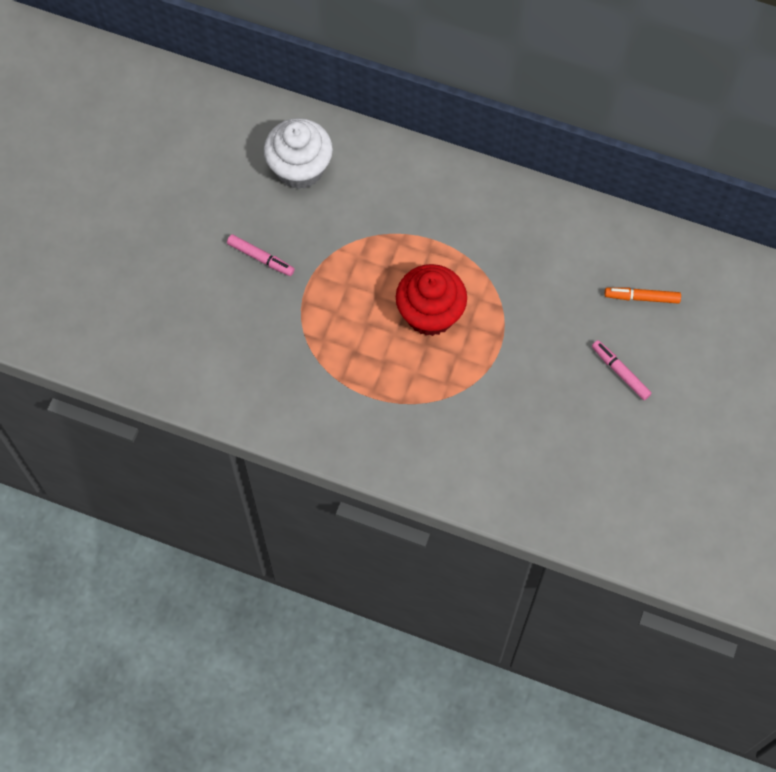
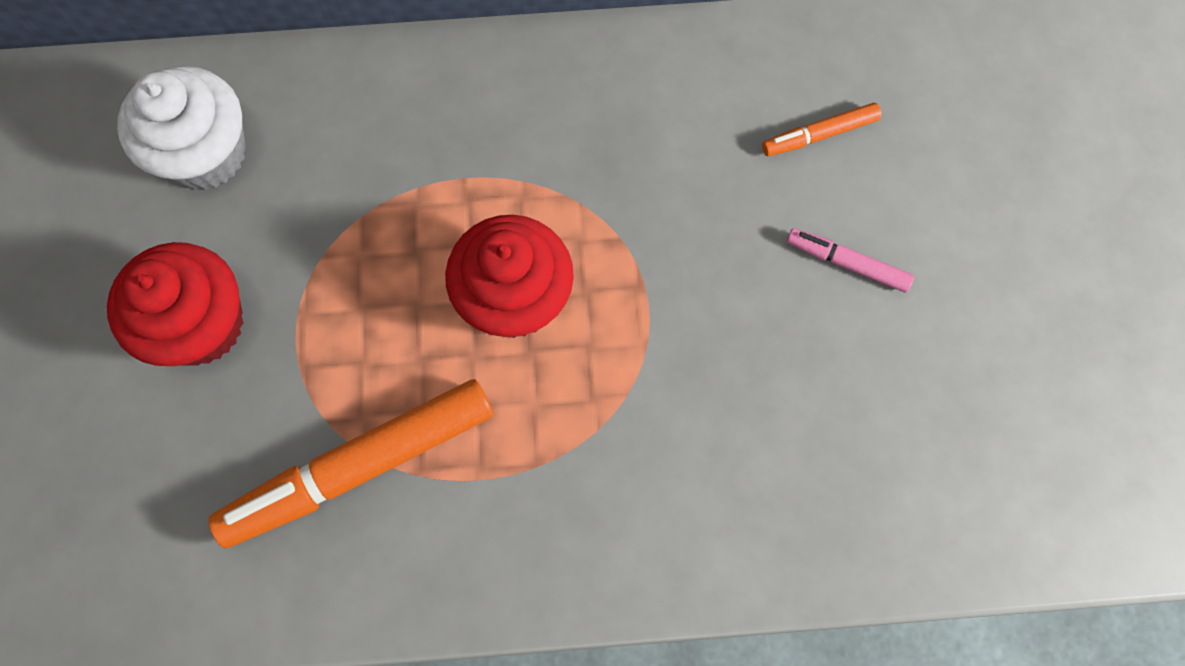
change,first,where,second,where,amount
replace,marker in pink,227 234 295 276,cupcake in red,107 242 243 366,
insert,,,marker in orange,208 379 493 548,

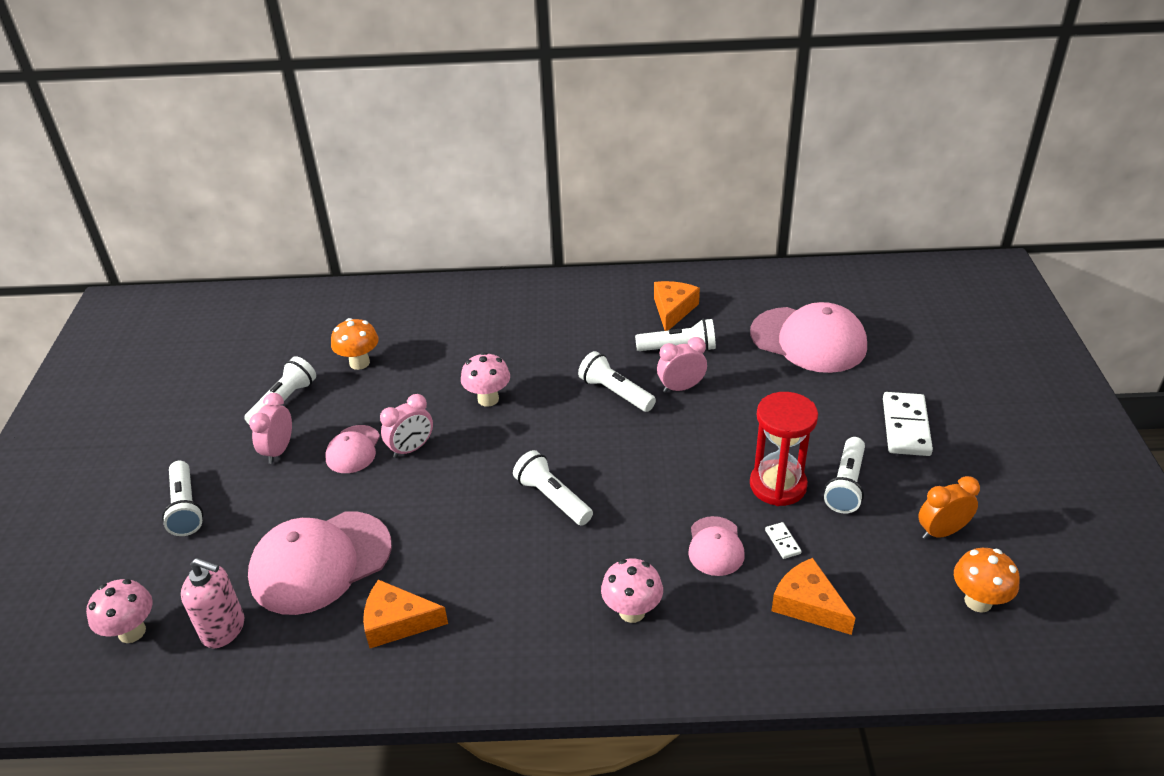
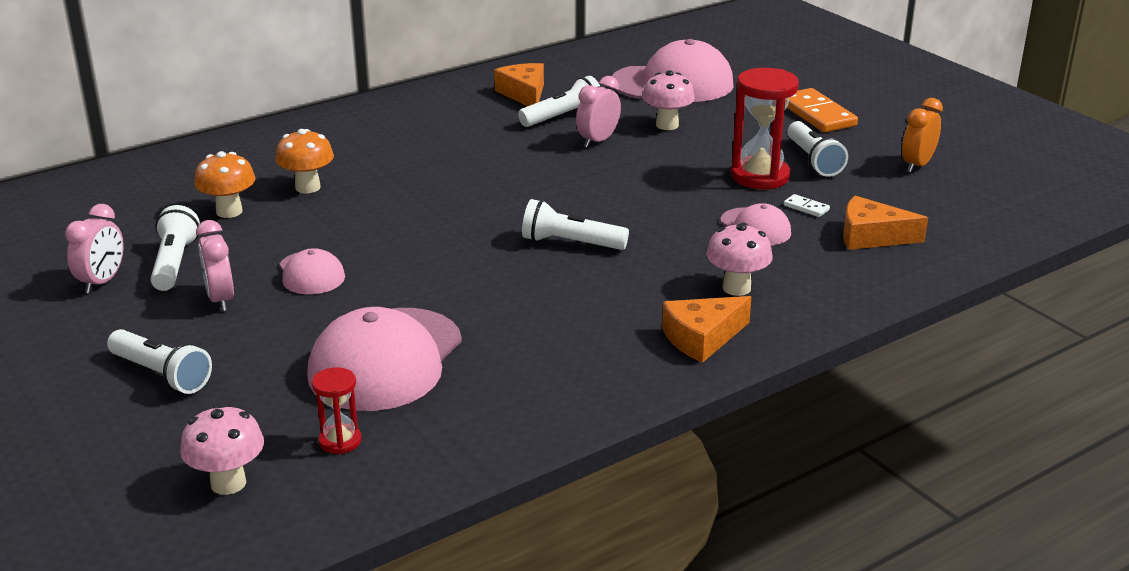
change,first,where,second,where,amount
delete,flashlight in white,578 351 656 412,,,
move,mushroom in pink,461 352 510 407,,642 70 695 130,
recolor,domino in white,883 392 933 456,domino in orange,787 88 858 132,
move,clock in pink,380 394 433 458,,65 204 124 293,
move,mushroom in orange,954 548 1020 613,,275 129 334 193,
replace,soap dispenser in pink,181 558 244 648,hourglass in red,312 367 362 454,
move,cheese in orange,363 579 448 648,,662 296 752 363,

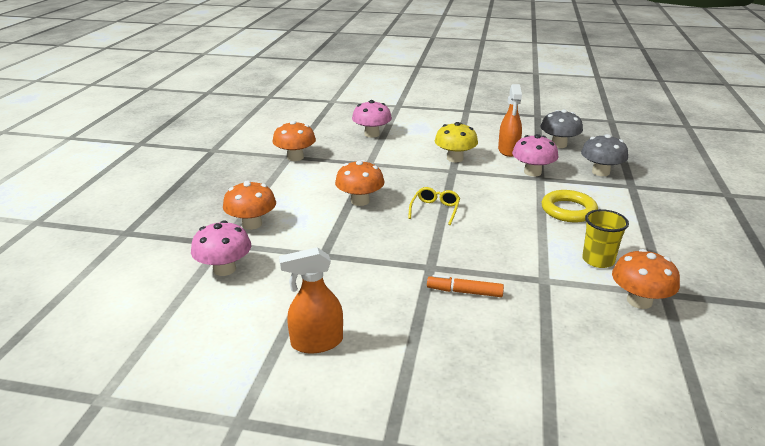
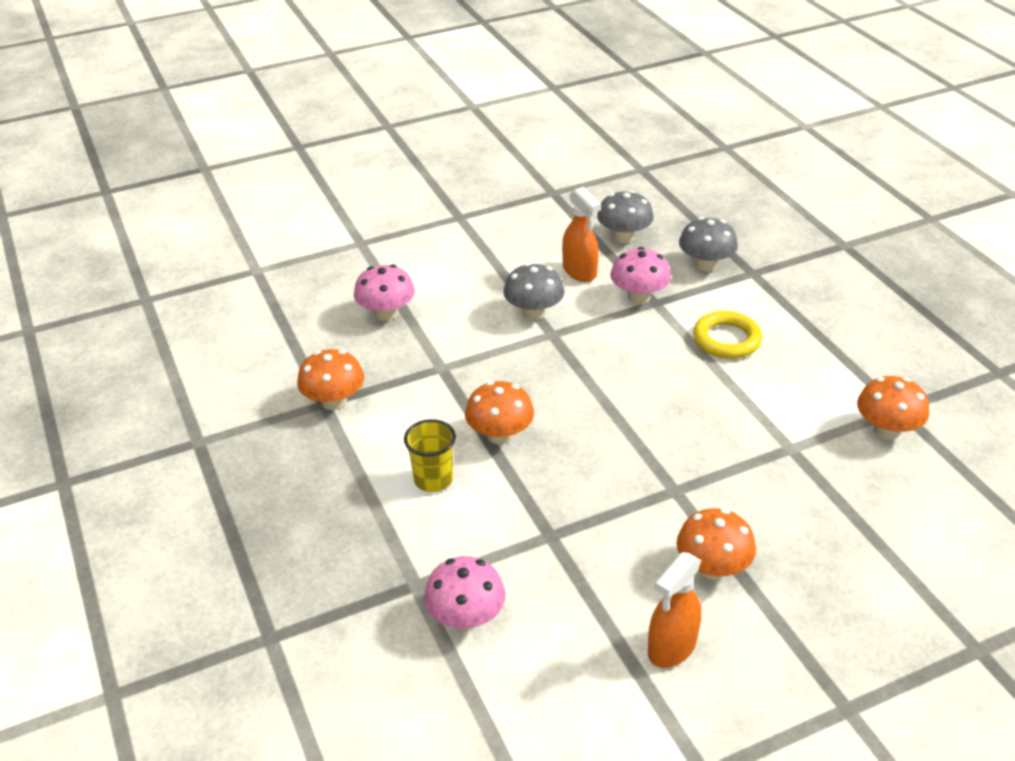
change,first,where,second,where,amount
recolor,mushroom in yellow,435 122 478 162,mushroom in grey,503 263 564 320,
move,mushroom in orange,223 181 276 230,,677 508 756 580,
delete,glasses in yellow,408 187 460 225,,,
move,cup in yellow,582 209 629 268,,404 419 456 492,
delete,marker in orange,427 275 504 297,,,

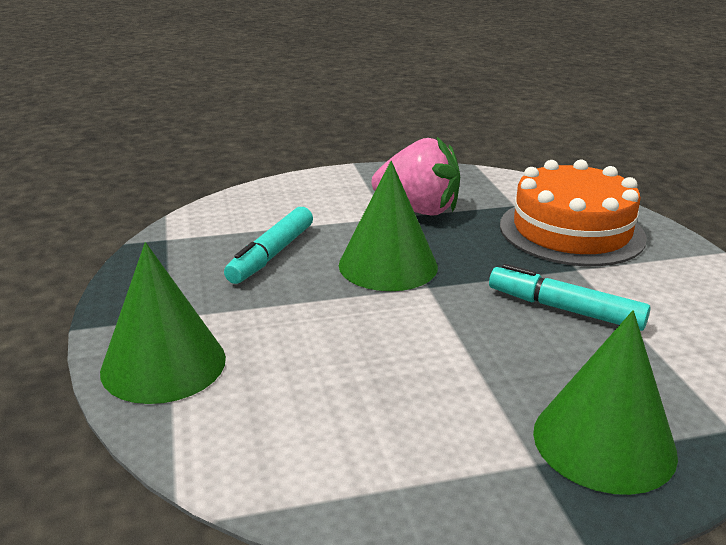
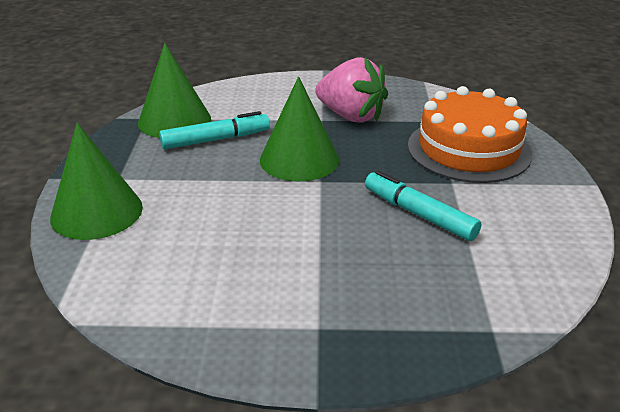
change,first,where,second,where,amount
rotate,marker in turquoise,224 207 313 284,,159 111 270 149,150 degrees counterclockwise
move,cone in green,533 310 678 495,,138 43 211 138,

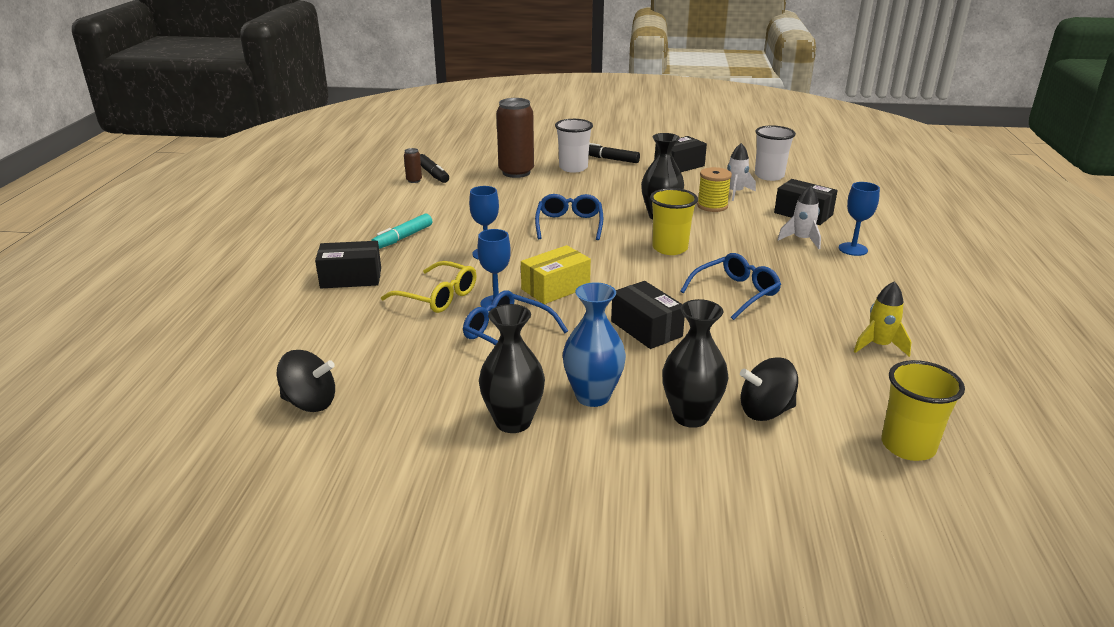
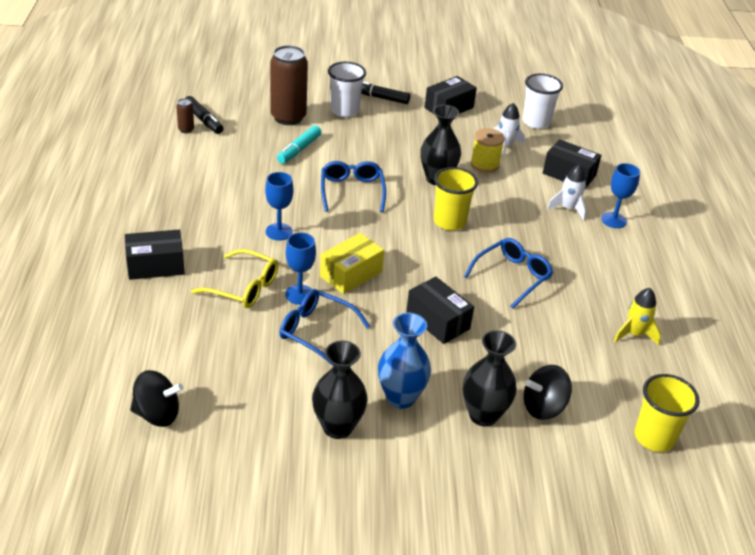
change,first,where,second,where,amount
move,marker in turquoise,371 214 432 249,,277 125 321 164,

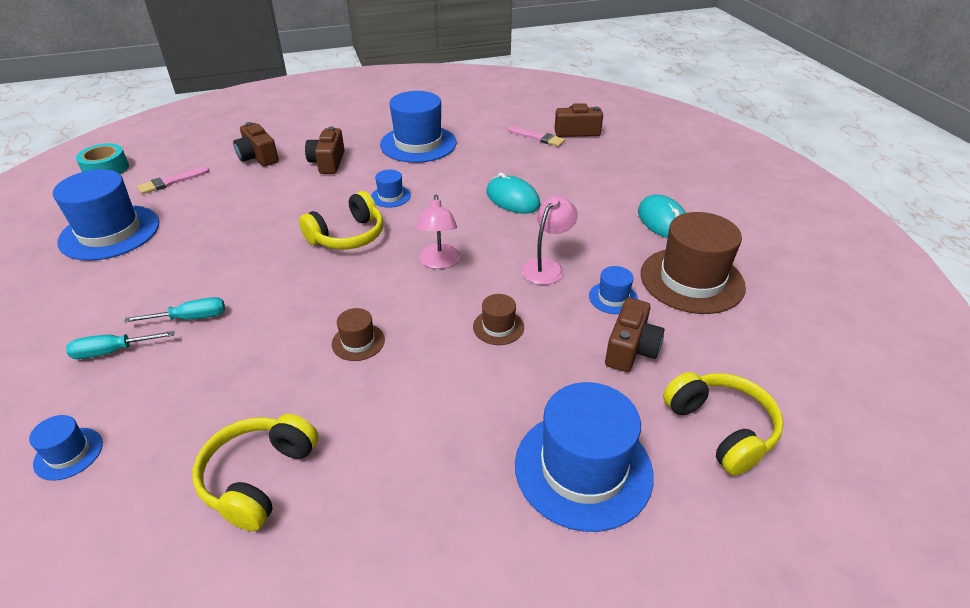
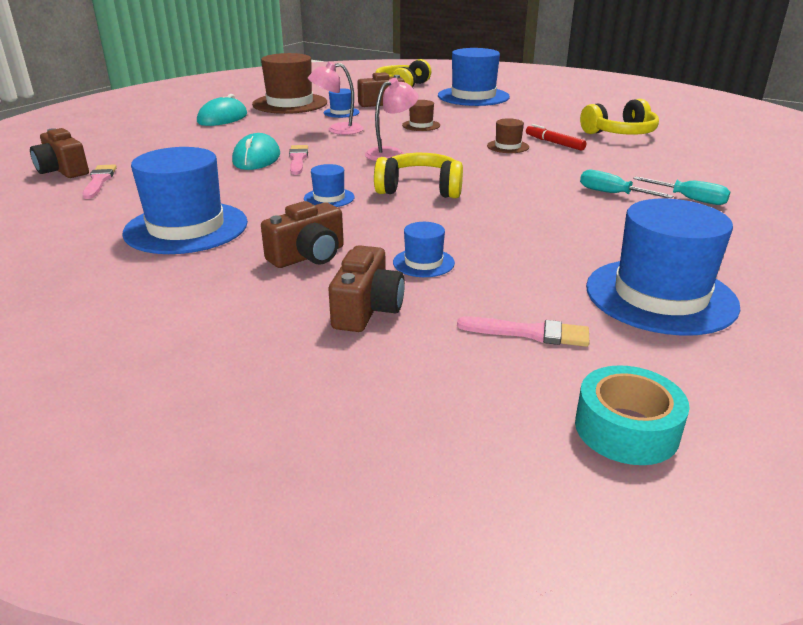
change,first,where,second,where,amount
move,hat in blue,29 415 103 481,,393 222 455 277,
insert,,,marker in red,526 124 586 151,
insert,,,brush in pink,289 145 308 175,

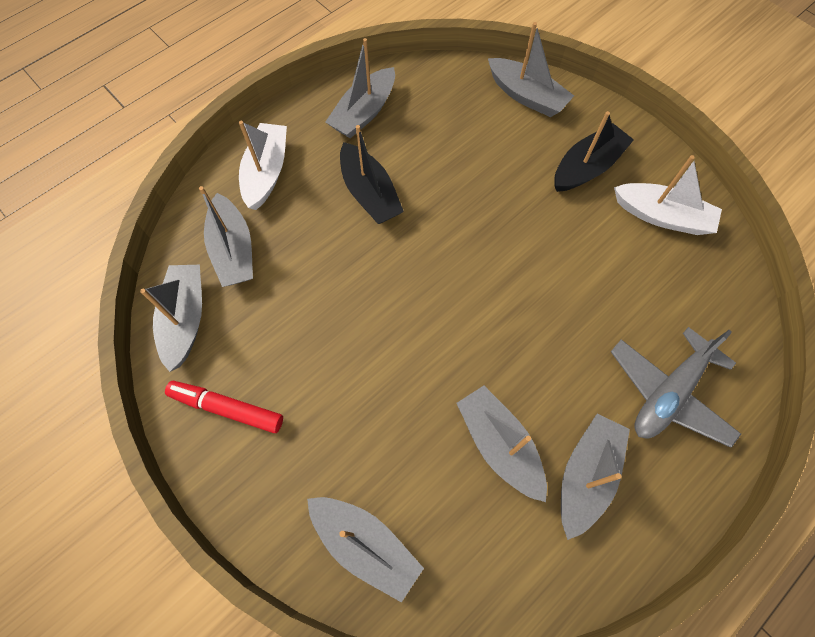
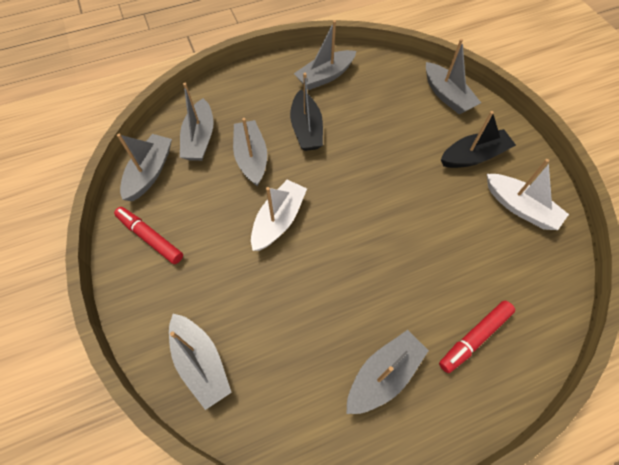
change,first,where,second,where,amount
move,boat in white,239 121 287 210,,251 180 307 251,
replace,plane in grey,611 327 741 448,marker in red,439 301 515 373,
move,boat in grey,456 386 547 502,,233 118 267 186,

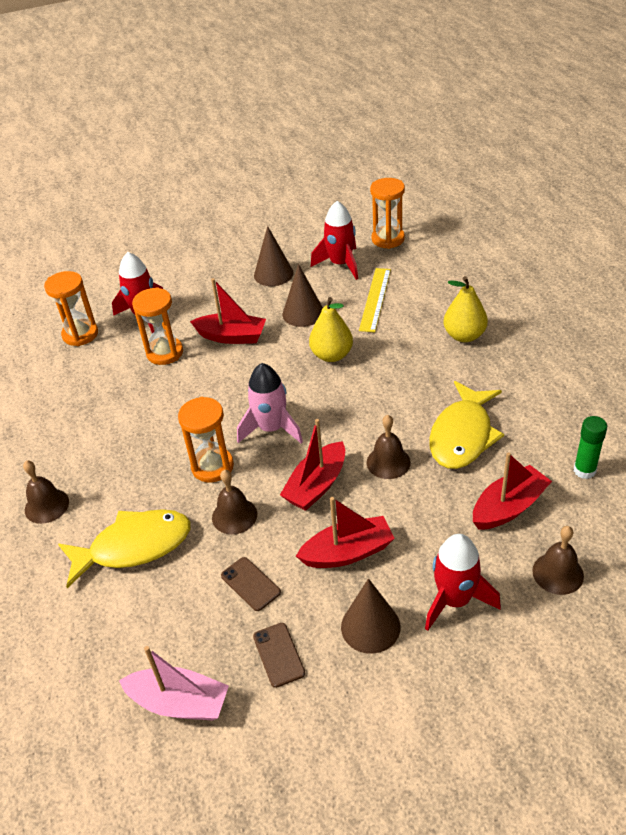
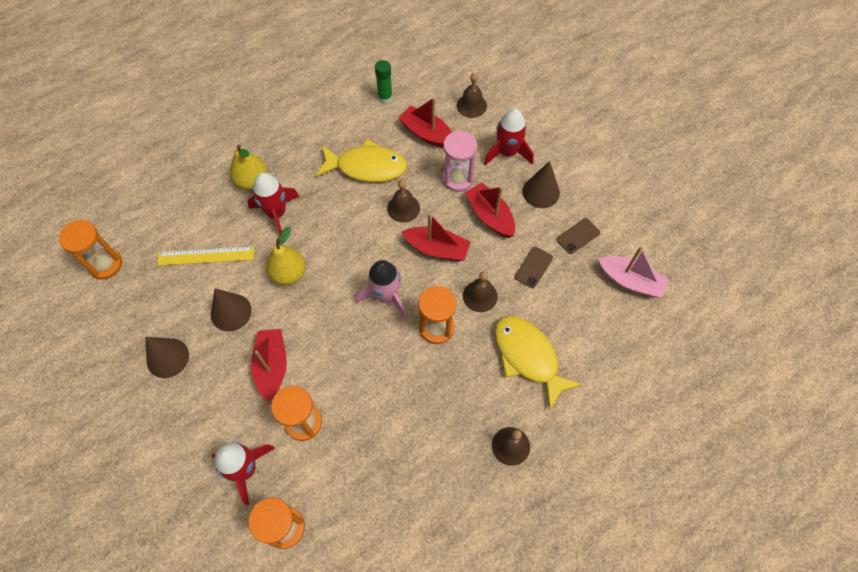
change,first,where,second,where,amount
move,rocket in red,311 201 358 280,,247 173 300 234,
rotate,boat in pink,119 646 229 721,,598 246 669 298,120 degrees clockwise
insert,,,hourglass in pink,442 130 477 192,

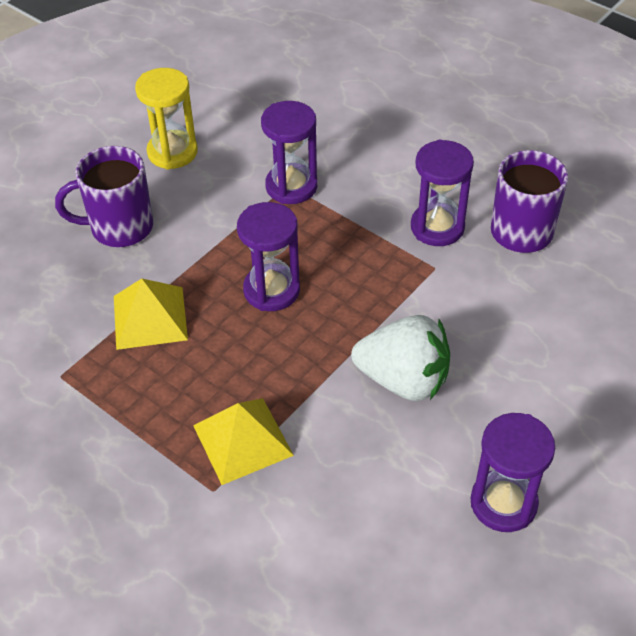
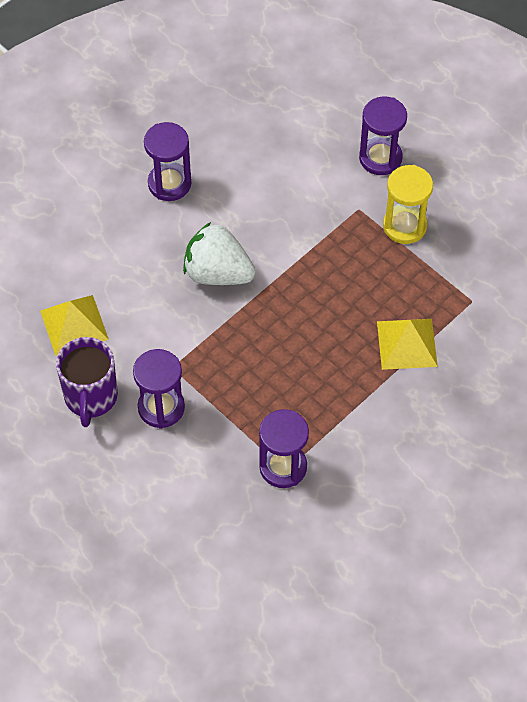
change,first,where,second,where,amount
move,hourglass in yellow,135 68 198 170,,383 165 433 244,
delete,mug in purple,55 146 153 247,,,
move,hourglass in purple,237 202 300 311,,359 96 407 175,
move,pyramid in yellow,193 398 294 485,,40 295 109 356,

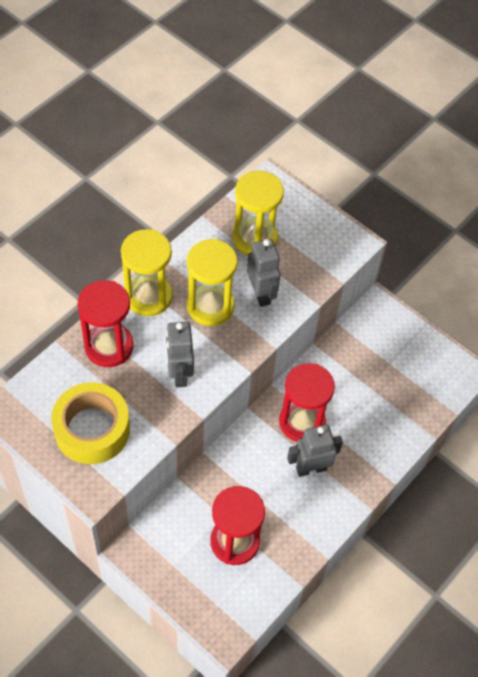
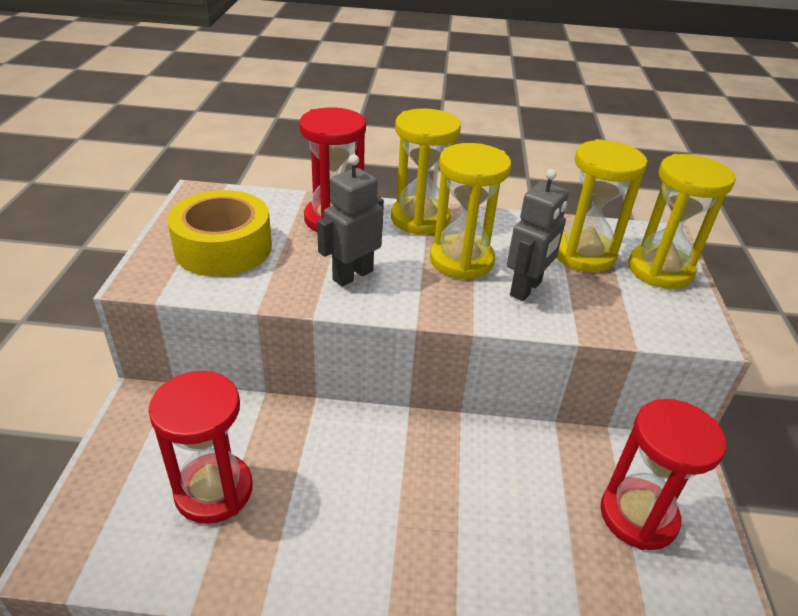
change,first,where,second,where,amount
move,hourglass in red,279 363 335 442,,600 399 726 550,
delete,robot in grey,287 424 343 477,,,
insert,,,hourglass in yellow,628 154 735 289,

